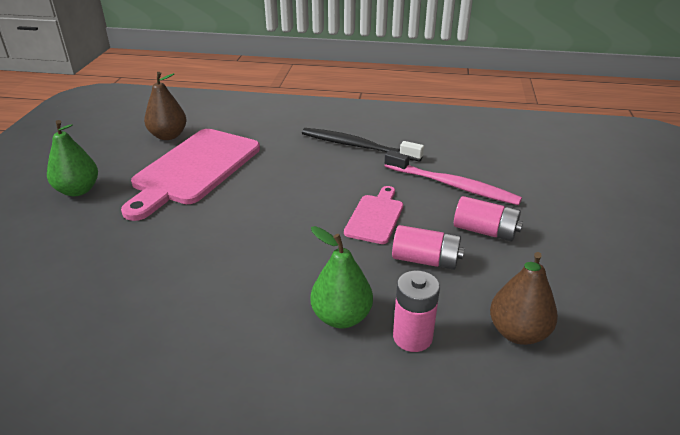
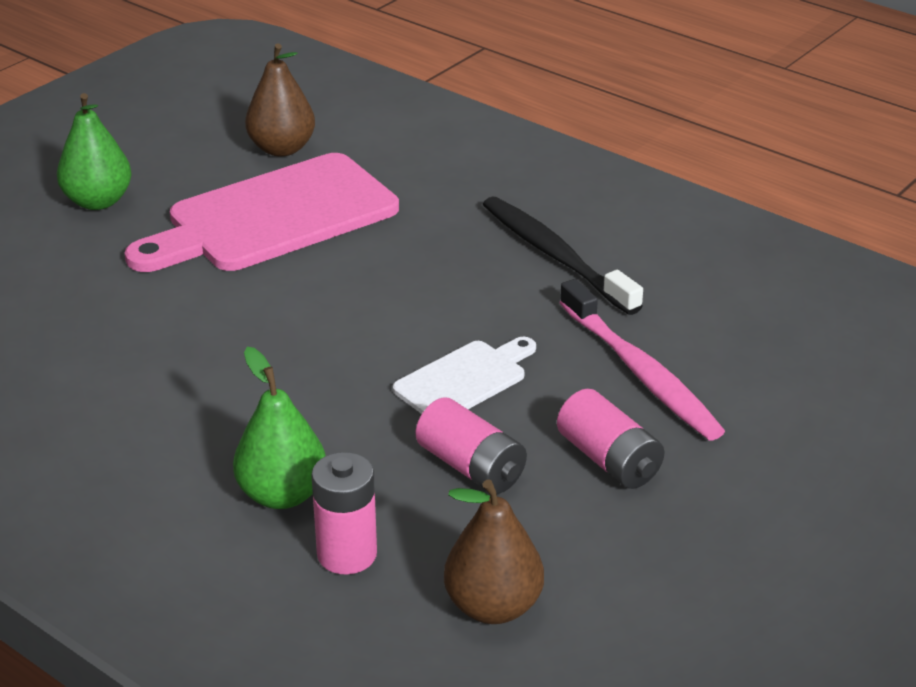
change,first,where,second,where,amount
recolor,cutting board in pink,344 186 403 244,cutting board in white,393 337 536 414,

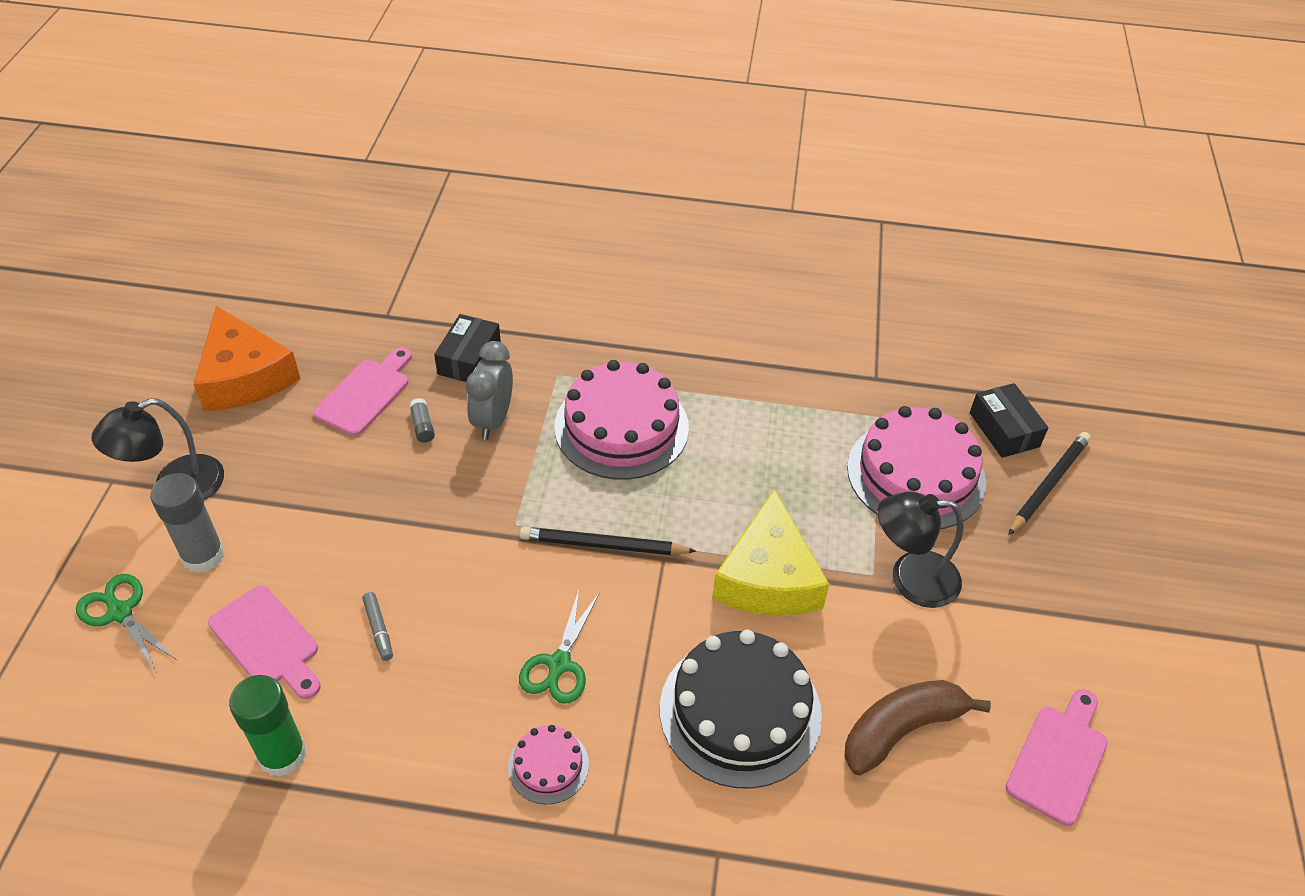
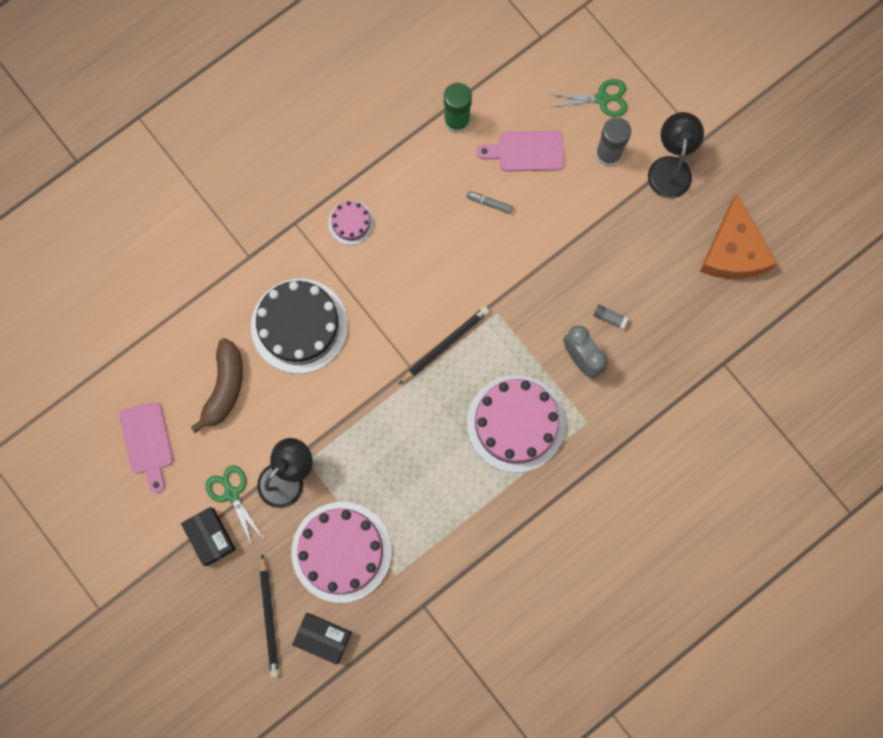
change,first,where,second,where,amount
rotate,cheese in orange,194 306 301 411,,699 194 777 279,105 degrees counterclockwise
move,box in black,434 314 501 382,,181 507 236 566,
delete,cutting board in pink,313 347 412 436,,,
delete,cheese in yellow,712 489 830 616,,,
move,scissors in green,519 590 599 704,,205 465 264 548,

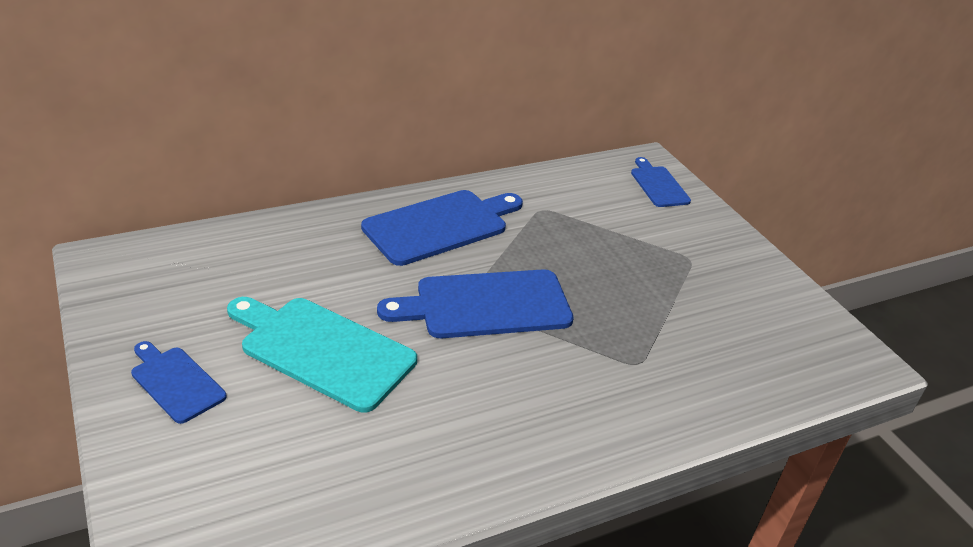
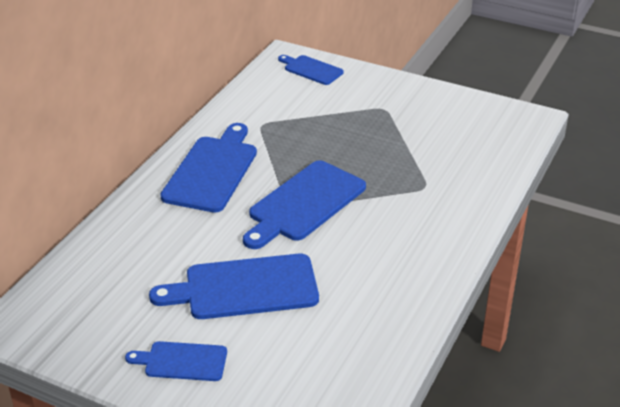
change,first,where,second,where,amount
recolor,cutting board in turquoise,227 297 417 412,cutting board in blue,149 253 319 319,

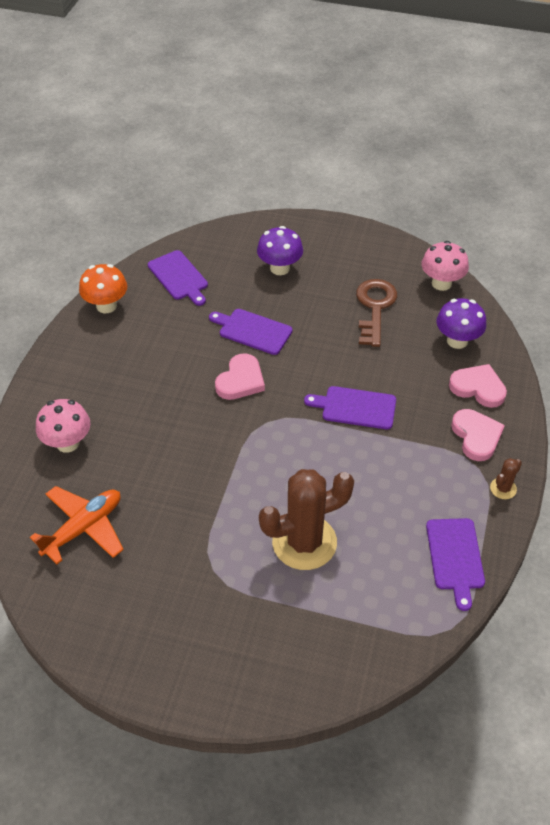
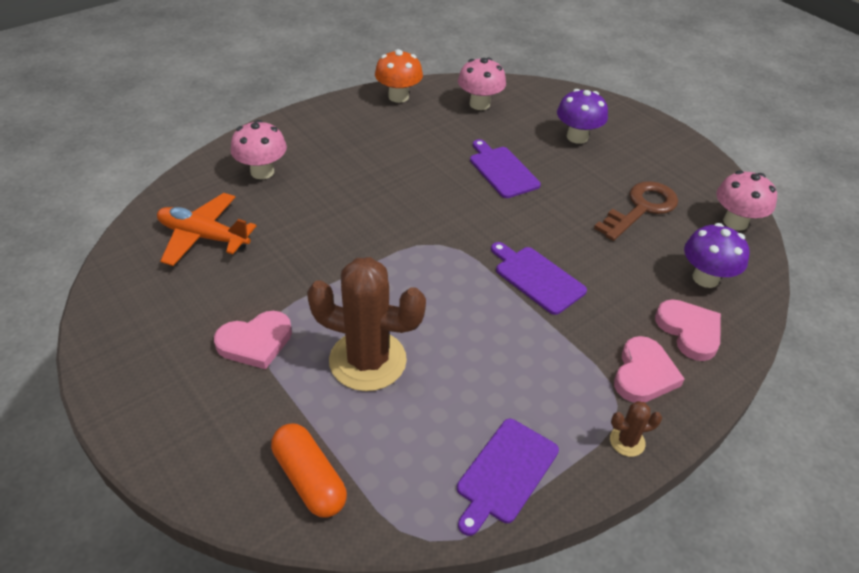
change,first,where,second,where,amount
replace,cutting board in purple,148 250 208 306,mushroom in pink,458 57 506 110,
move,heart in pink,215 353 265 400,,214 311 292 369,
rotate,plane in orange,30 486 124 564,,157 193 257 266,150 degrees counterclockwise
insert,,,capsule in orange,271 424 347 518,

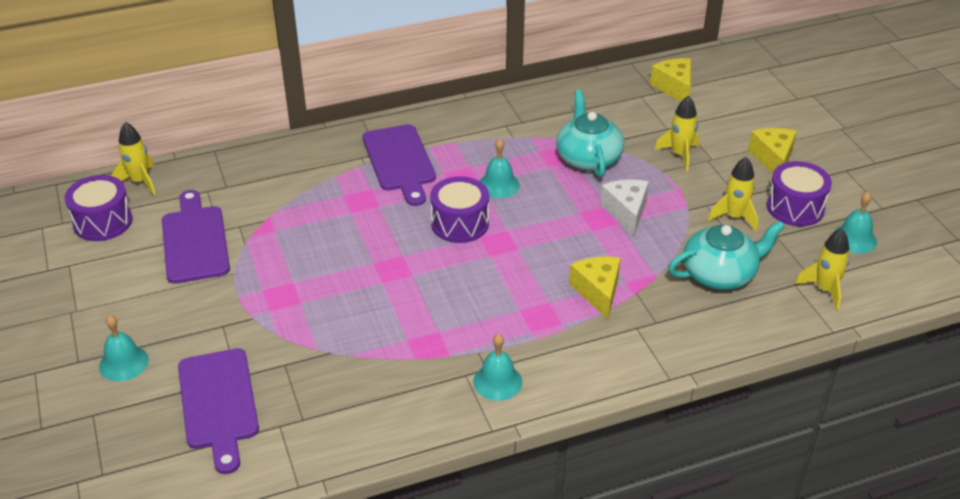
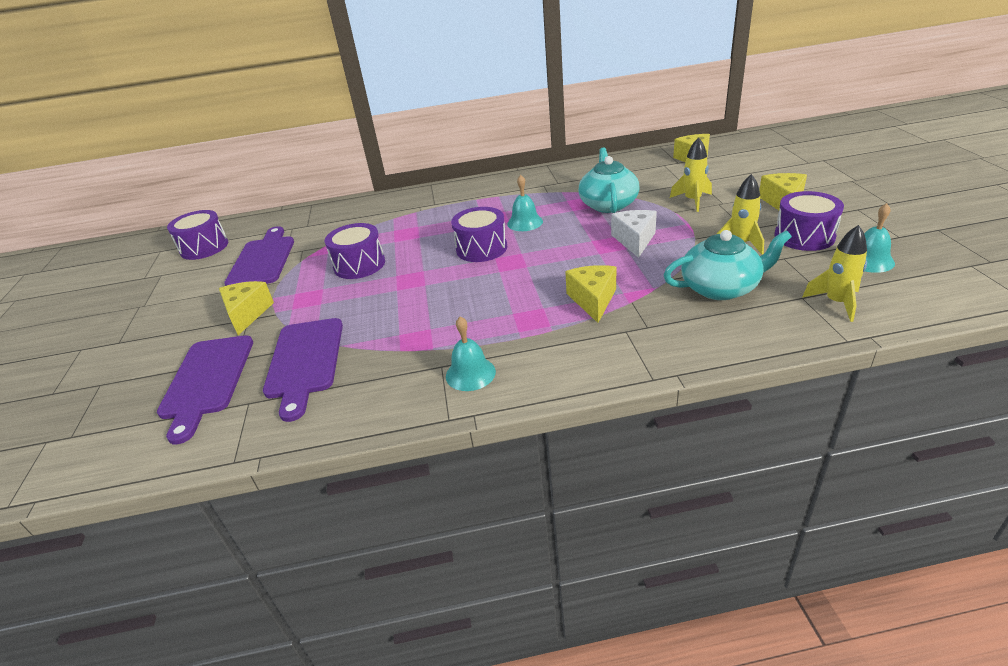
change,first,where,second,where,amount
delete,rocket in yellow,112 122 156 195,,,
move,cutting board in purple,362 124 436 206,,263 318 343 422,
delete,bell in turquoise,99 315 149 381,,,
insert,,,drum in purple,325 223 385 279,
insert,,,cheese in yellow,219 281 274 335,

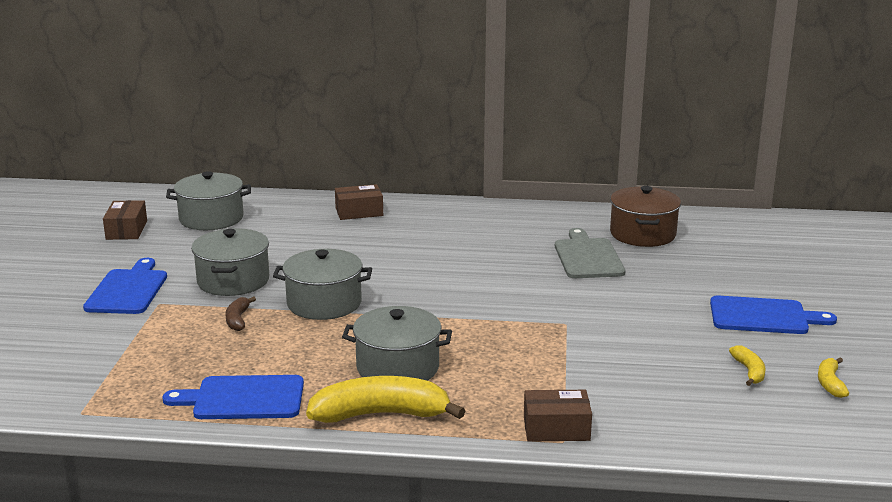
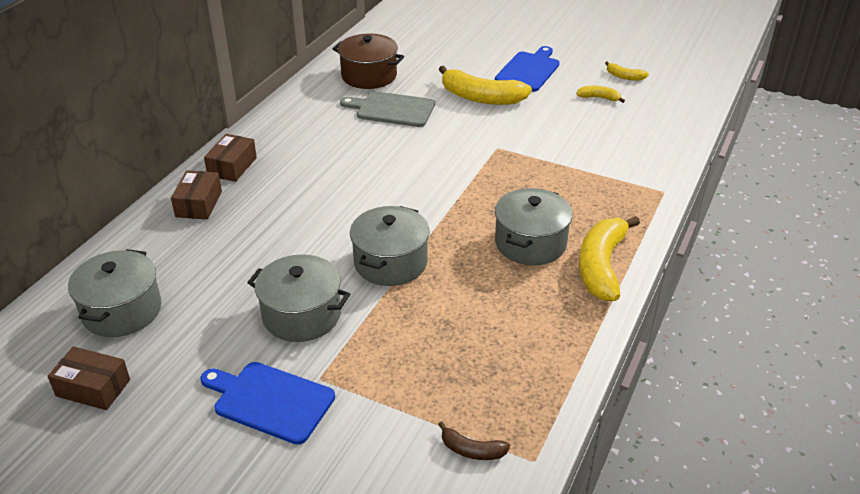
change,first,where,second,where,amount
move,banana in brown,225 296 256 331,,438 421 510 460,
delete,cutting board in blue,163 375 304 419,,,
move,box in brown,524 390 592 442,,204 134 257 182,
insert,,,banana in yellow,439 66 532 105,

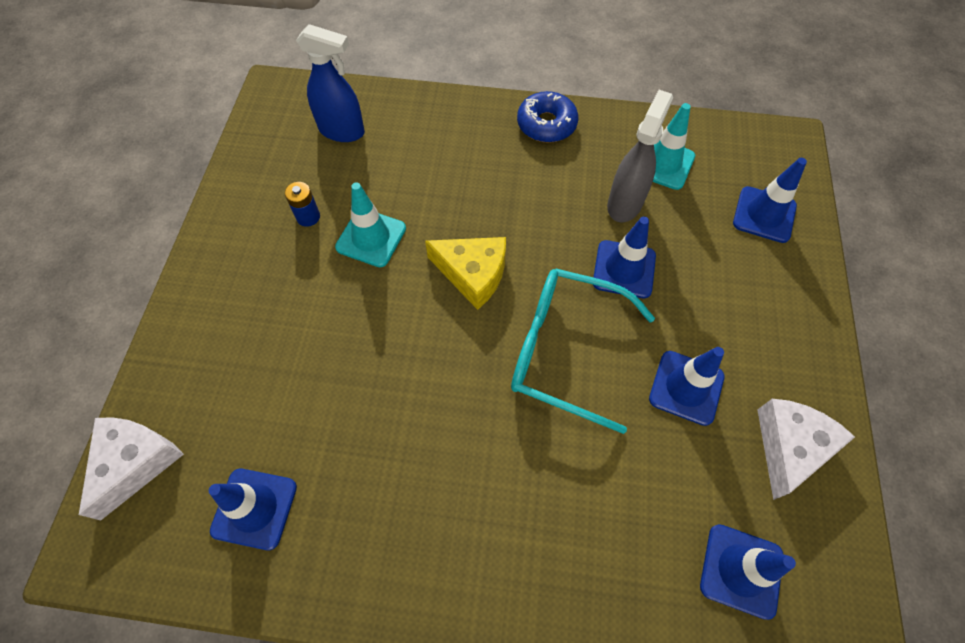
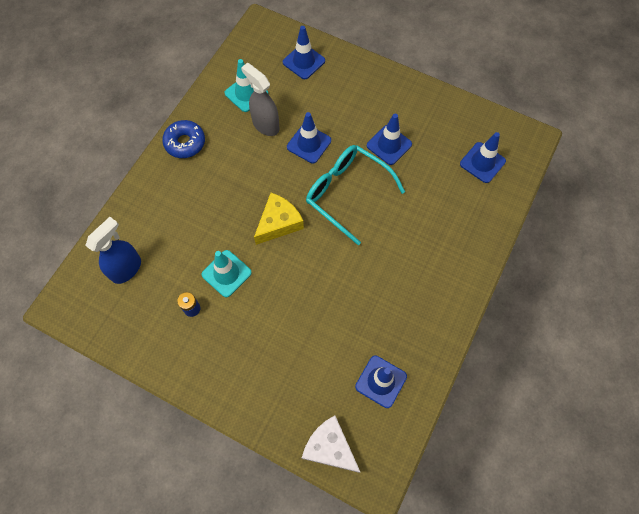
change,first,where,second,where,amount
rotate,glasses in turquoise,511 269 655 434,,306 145 405 245,90 degrees clockwise
delete,cheese in white,757 399 855 500,,,

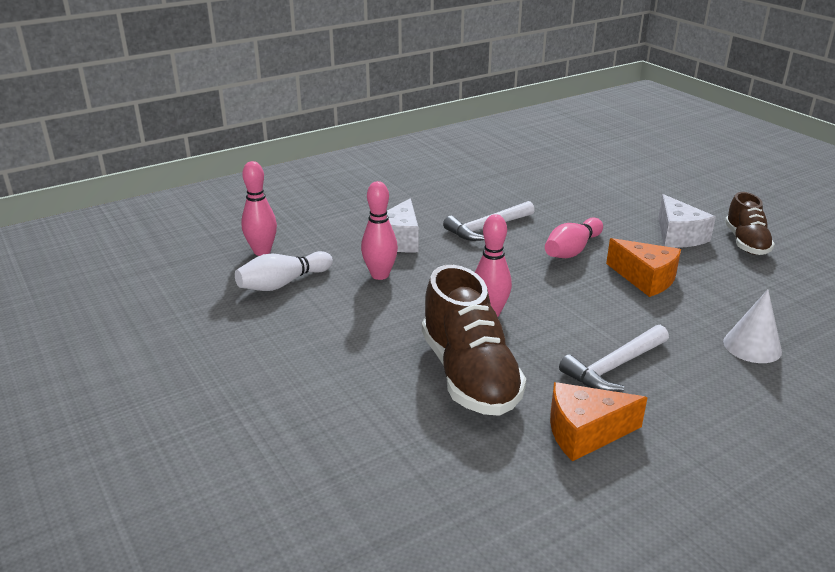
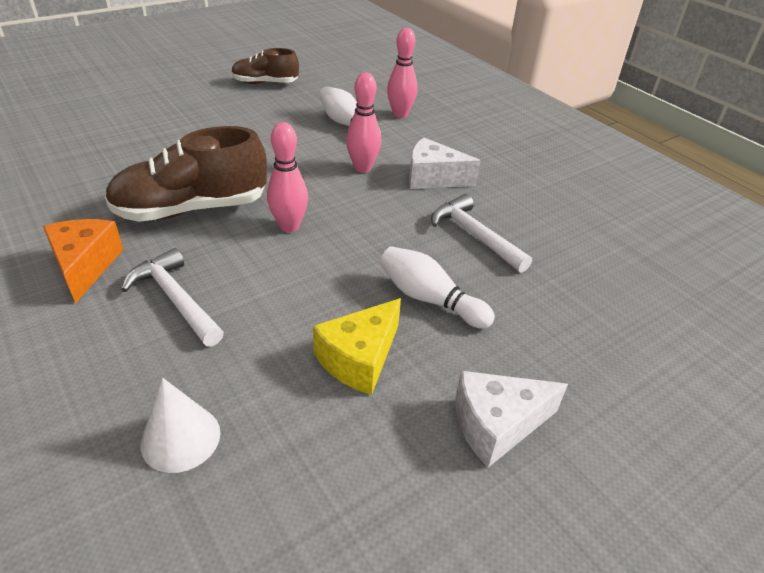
change,first,where,second,where,amount
move,shoe in brown,725 192 775 255,,231 48 299 84,
recolor,bowling pin in pink,545 217 603 258,bowling pin in white,380 246 495 329,
recolor,cheese in orange,606 238 681 297,cheese in yellow,313 298 401 395,

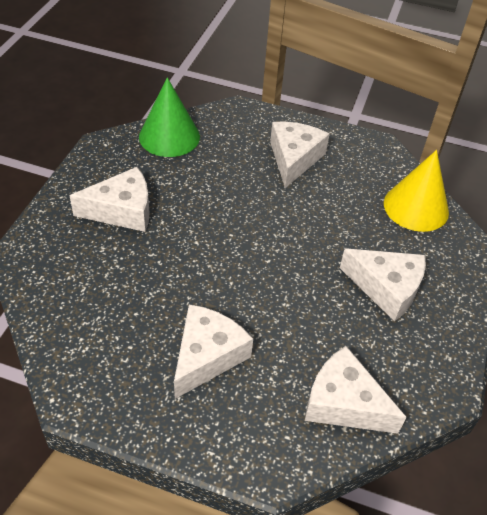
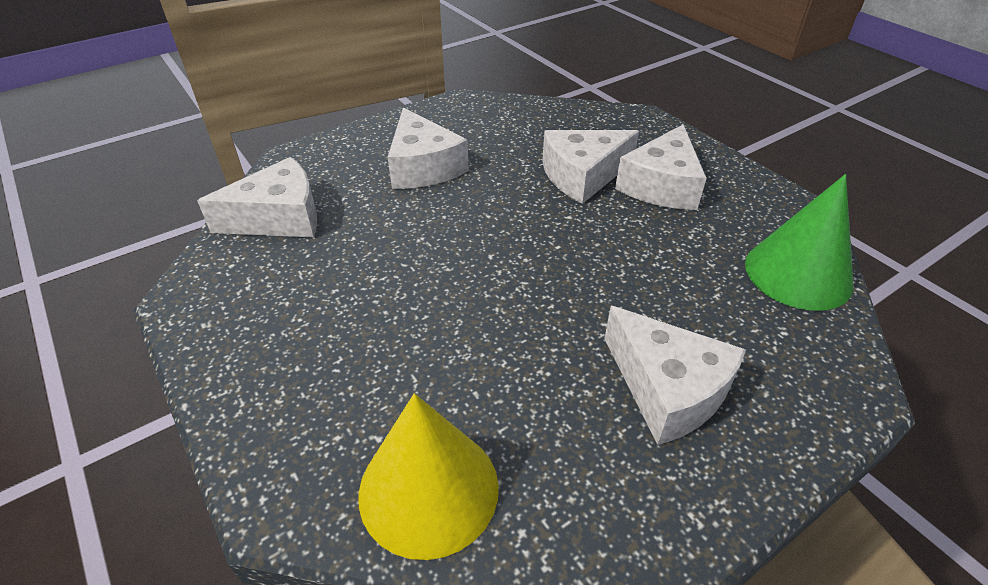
change,first,where,second,where,amount
move,cheese in white,340 249 426 321,,542 130 639 204,

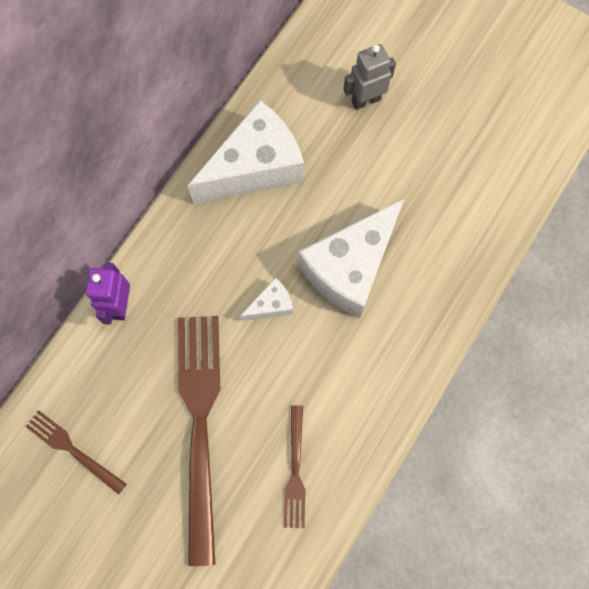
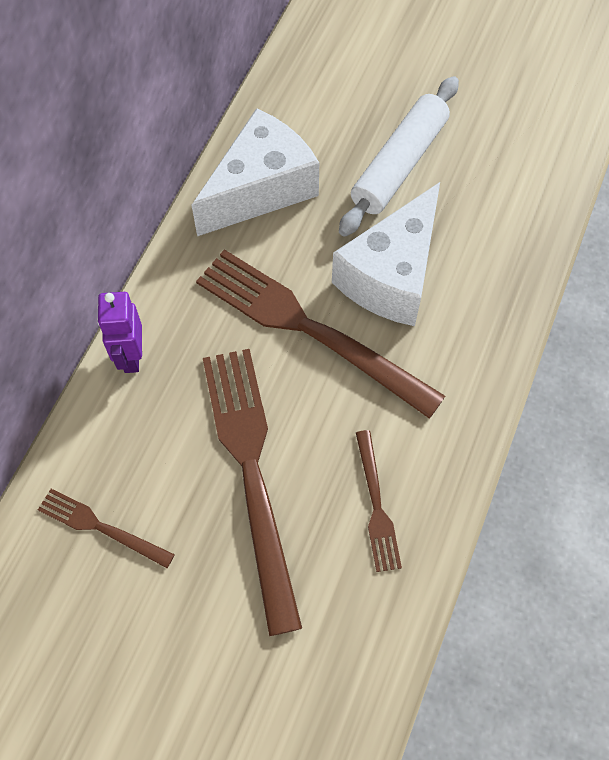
change,first,where,second,where,amount
delete,robot in grey,343 44 396 110,,,
replace,cheese in white,240 277 293 321,fork in brown,196 249 445 419,
insert,,,rolling pin in white,339 76 459 237,

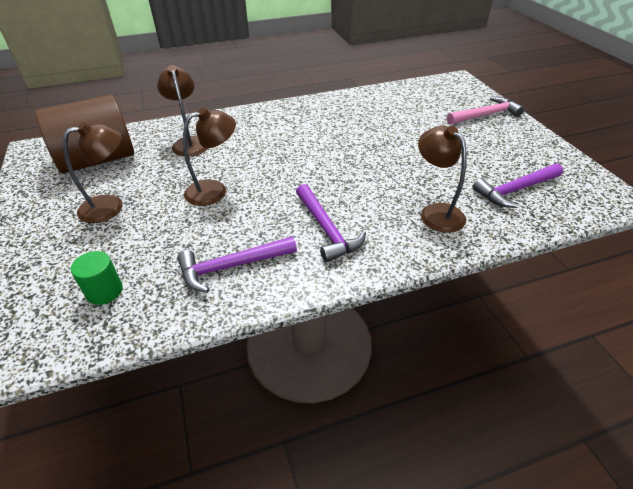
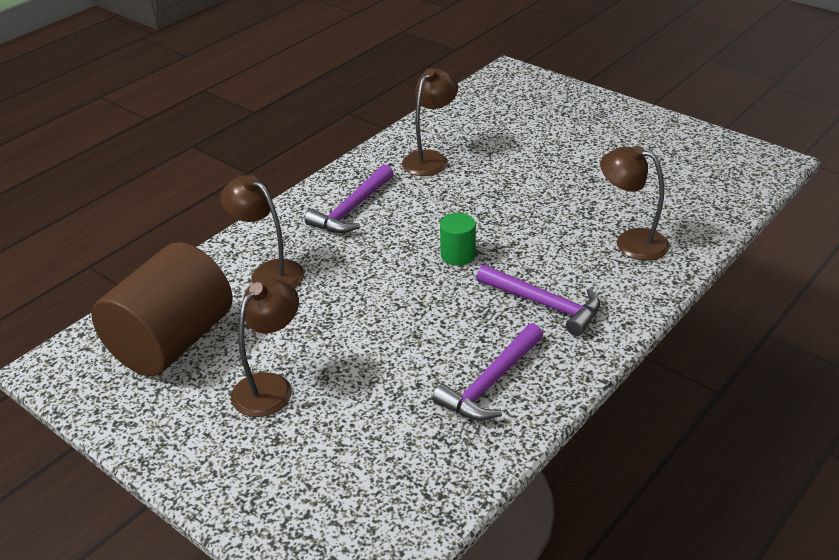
change,first,where,second,where,amount
delete,hammer in pink,447 97 524 125,,,
move,lamp in brown,183 108 236 206,,402 68 458 176,
move,hammer in purple,473 163 563 208,,305 164 394 233,
move,cylinder in green,71 251 123 305,,440 213 476 266,

